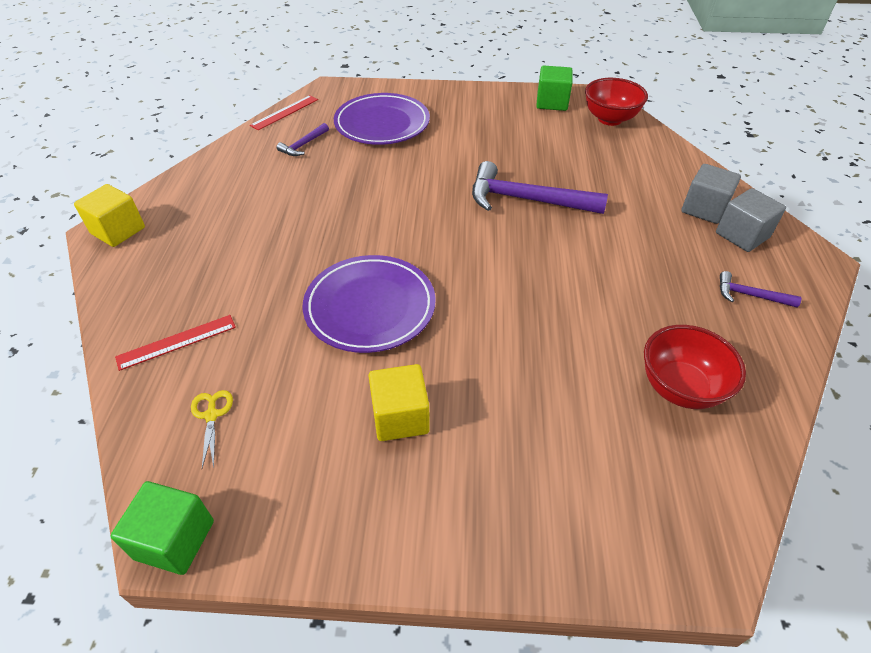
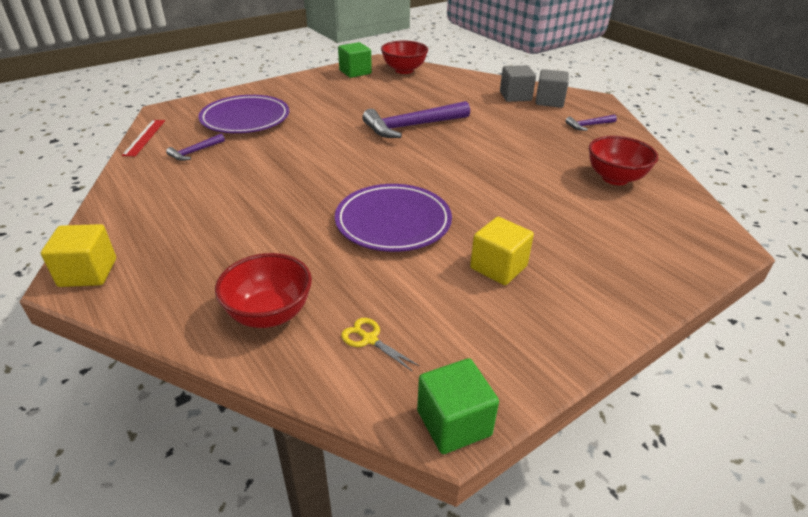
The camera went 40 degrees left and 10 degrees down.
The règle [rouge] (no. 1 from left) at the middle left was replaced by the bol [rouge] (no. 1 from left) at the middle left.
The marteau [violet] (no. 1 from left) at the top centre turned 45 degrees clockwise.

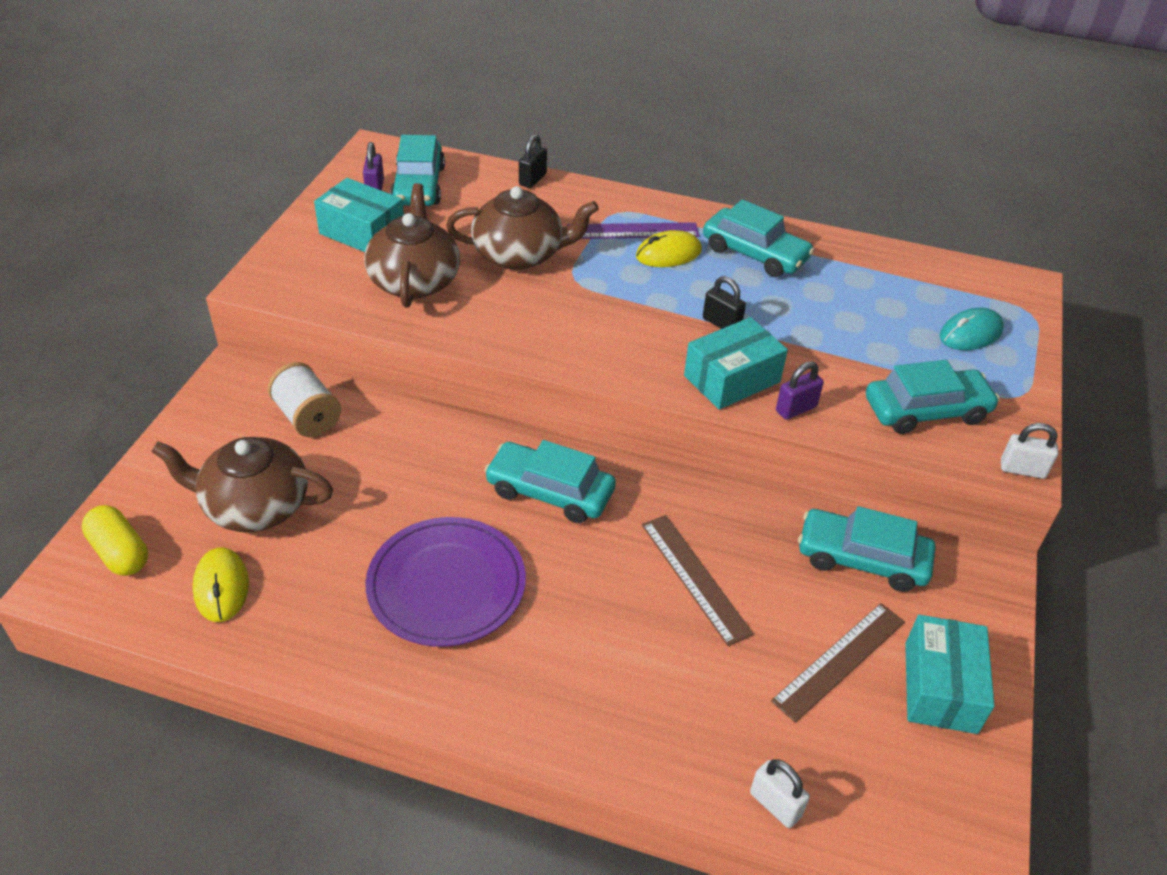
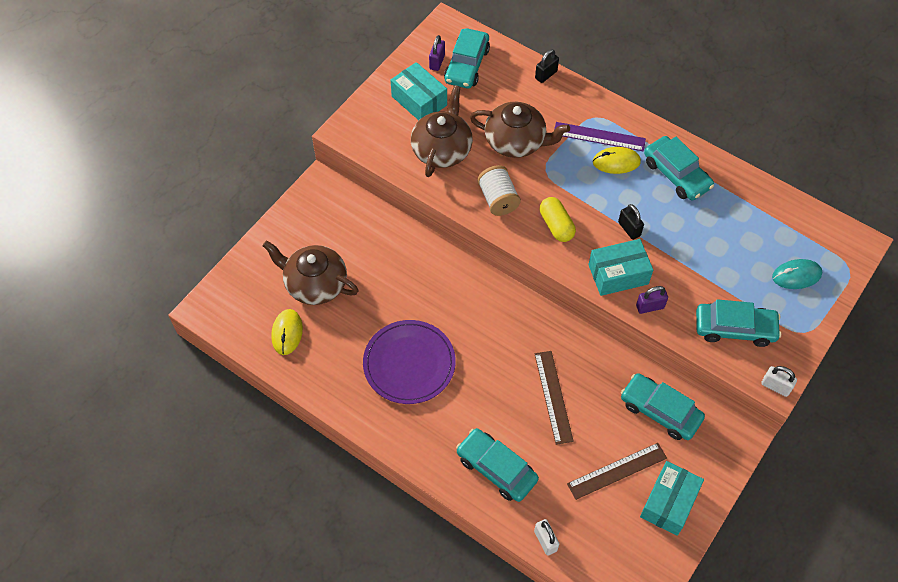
The camera went 20 degrees right and 15 degrees up.
The gélule [jaune] moved from the middle left to the centre.
The bobine [blanc] moved from the middle left to the top centre.
The voiture [turquoise] (no. 2 from left) moved from the centre to the bottom centre.

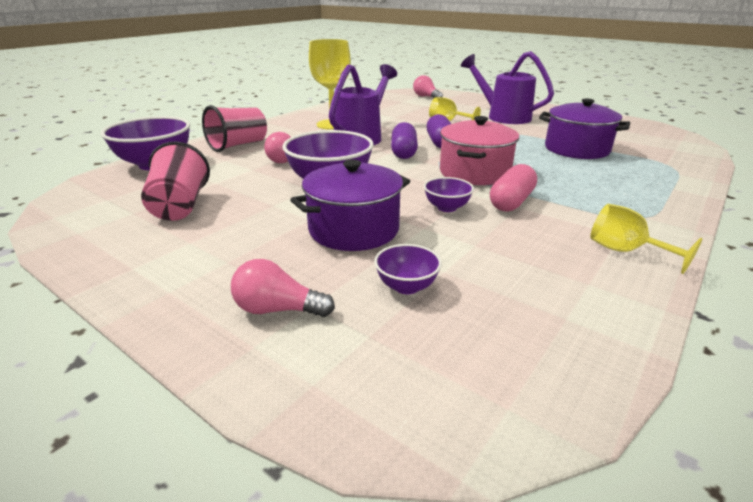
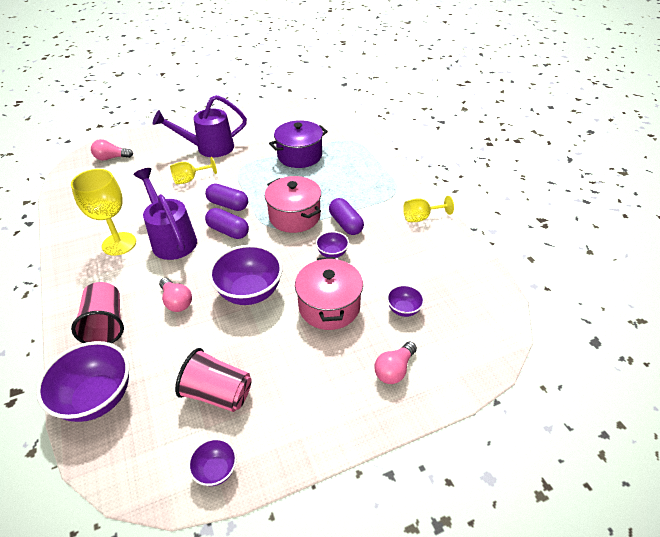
The camera went 60 degrees left and 15 degrees up.
The bol [violet] (no. 2 from left) at the bottom left appeared.
The marmite [violet] (no. 1 from left) at the centre became the marmite [rose] (no. 2 from left) at the centre.
The gélule [rose] at the middle right became the gélule [violet] (no. 3 from left) at the centre.

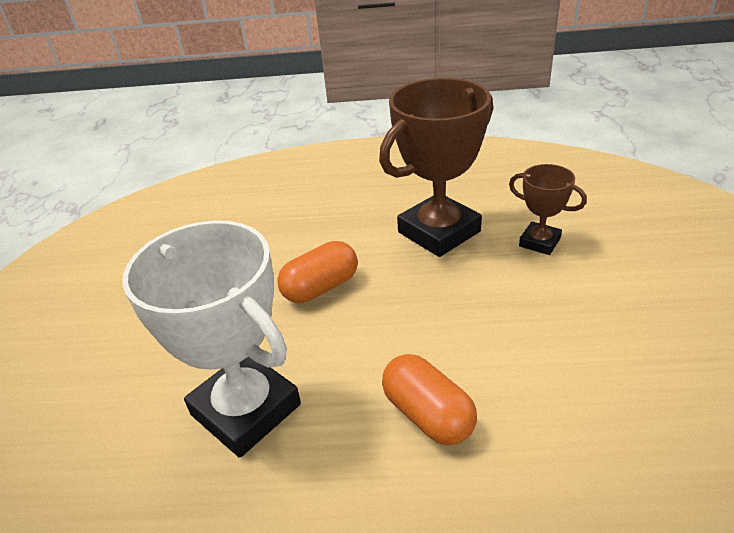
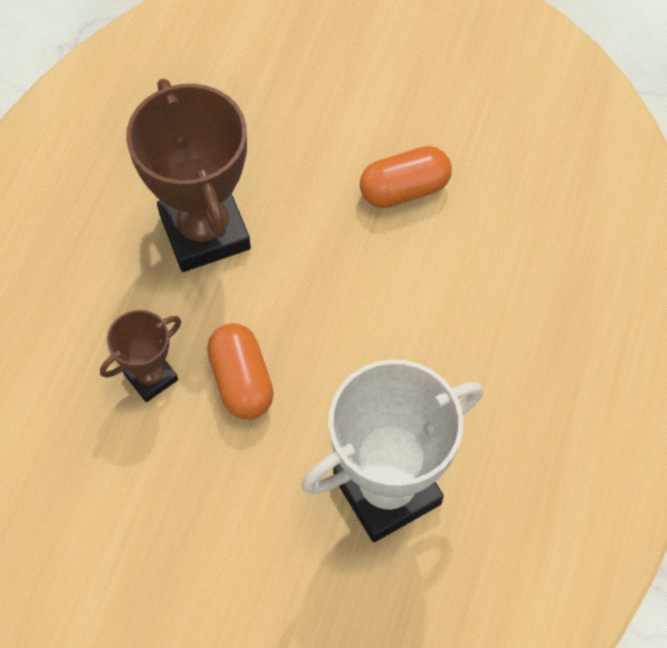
The camera went 75 degrees left and 25 degrees up.
The gélule [orange] (no. 2 from left) moved from the bottom centre to the top centre.
The trophée [marron] (no. 2 from left in the first image) moved from the middle right to the middle left.

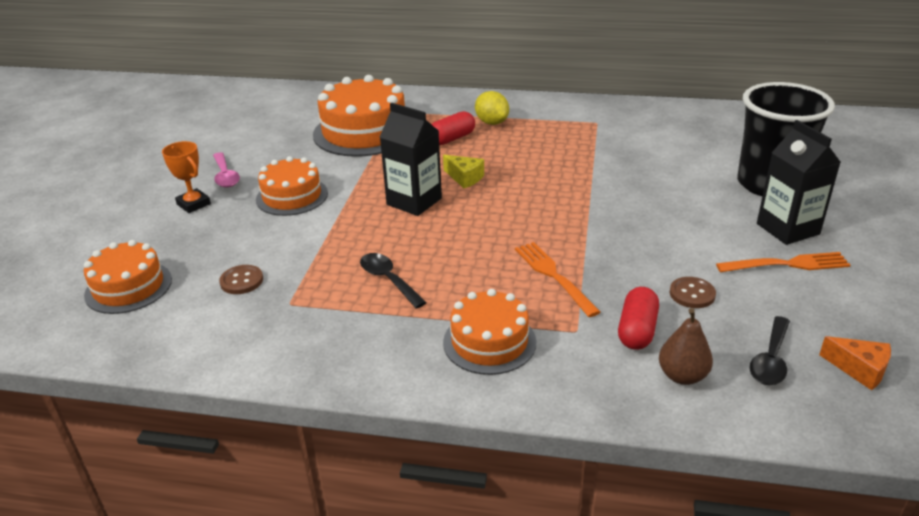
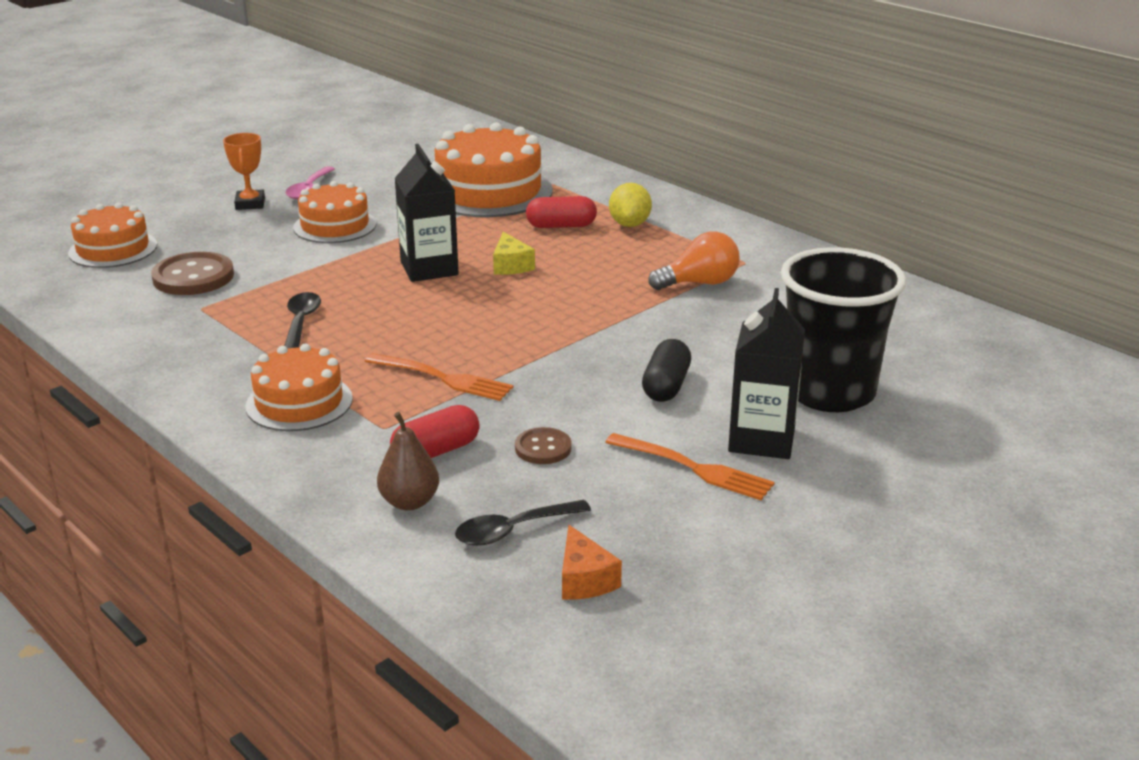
The camera went 35 degrees right and 5 degrees down.
The gélule [noir] at the centre appeared.
The ampoule [orange] at the centre appeared.
The fourchette [orange] (no. 1 from left) at the centre turned 105 degrees clockwise.
The bouton [marron] (no. 1 from left) at the middle left changed to 1.75 times the size.

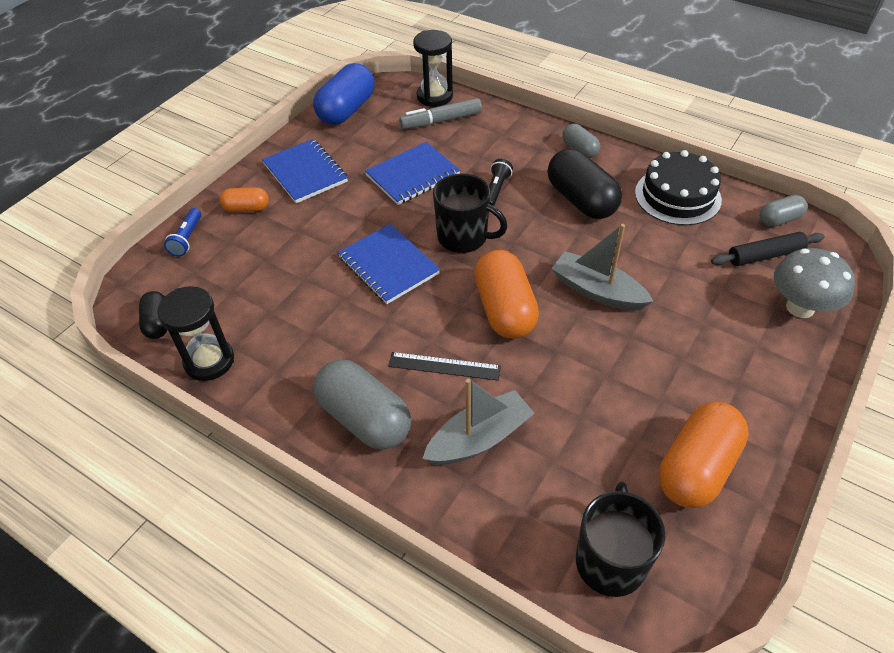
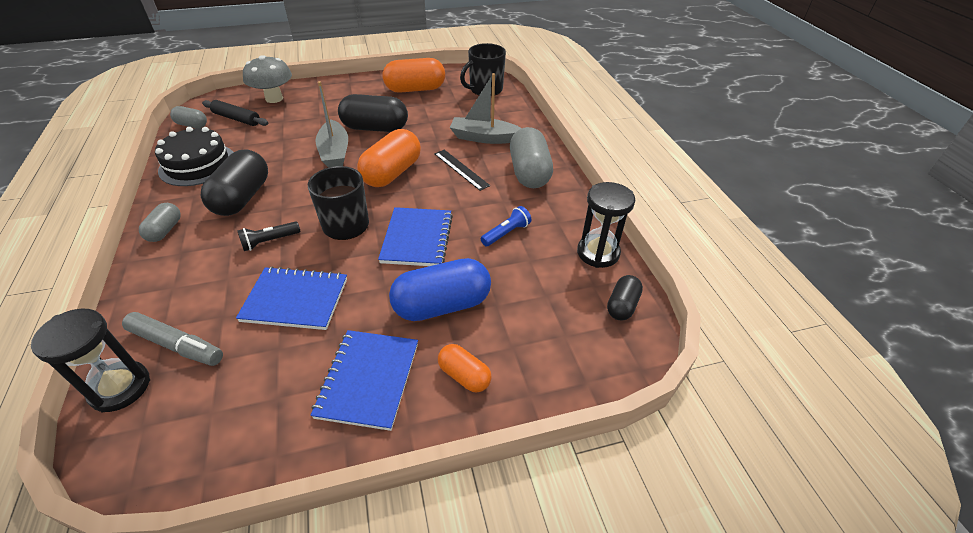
The camera went 140 degrees left and 5 degrees down.
The gélule [noir] (no. 2 from left) at the top centre appeared.
The lampe de poche [bleu] moved from the middle left to the centre.
The gélule [bleu] moved from the top centre to the centre.

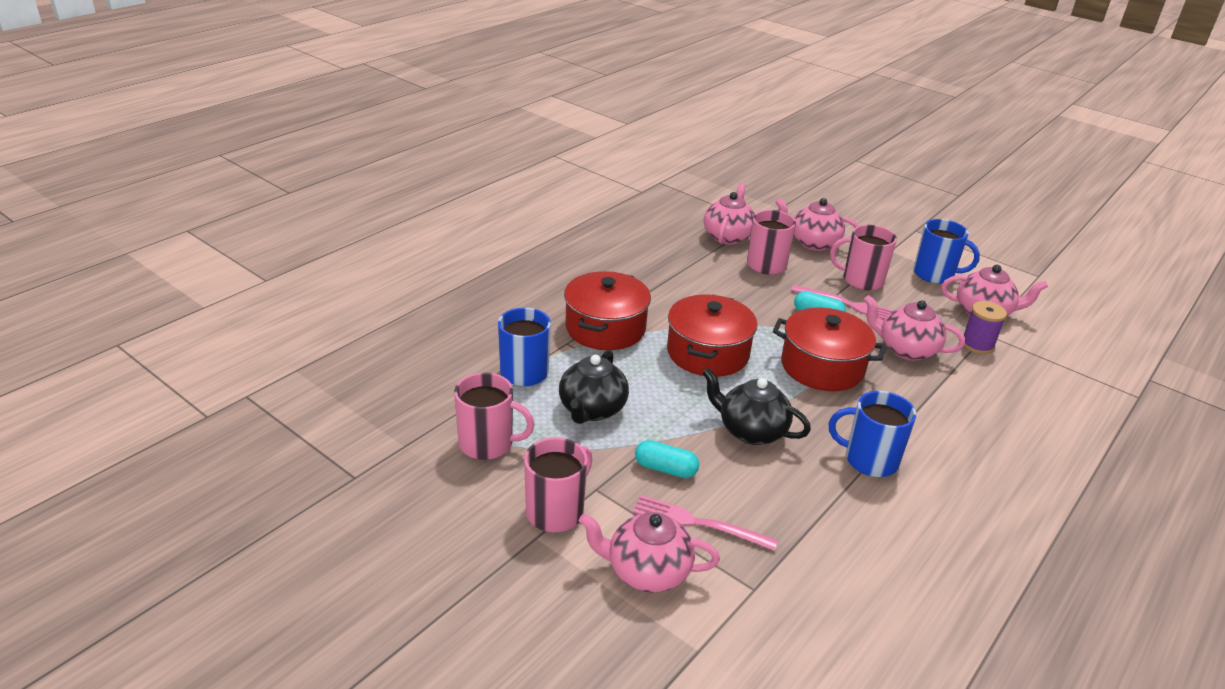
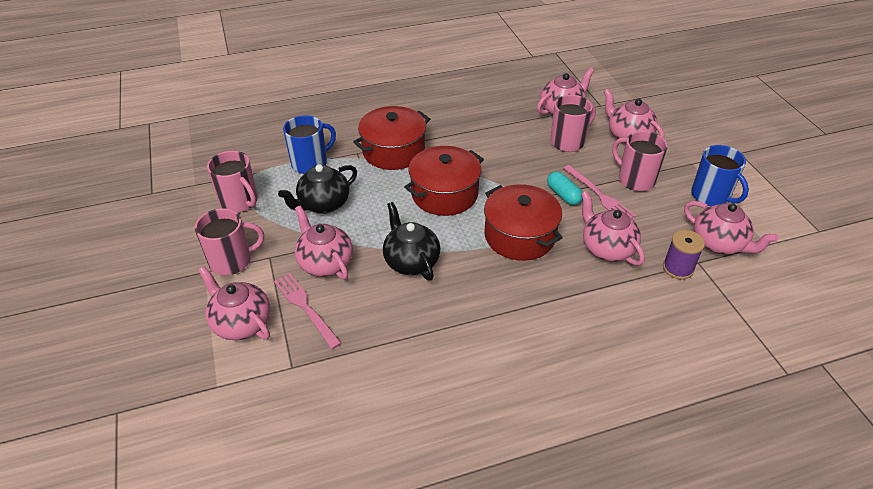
The camera went 35 degrees right and 10 degrees up.
The tasse [bleu] (no. 2 from left) at the middle right disappeared.
The gélule [turquoise] (no. 1 from left) at the centre was replaced by the théière [rose] (no. 2 from left) at the centre.

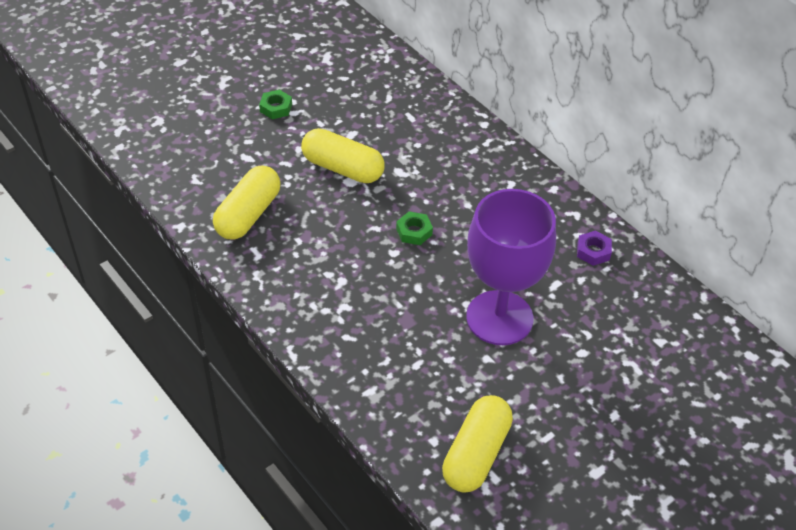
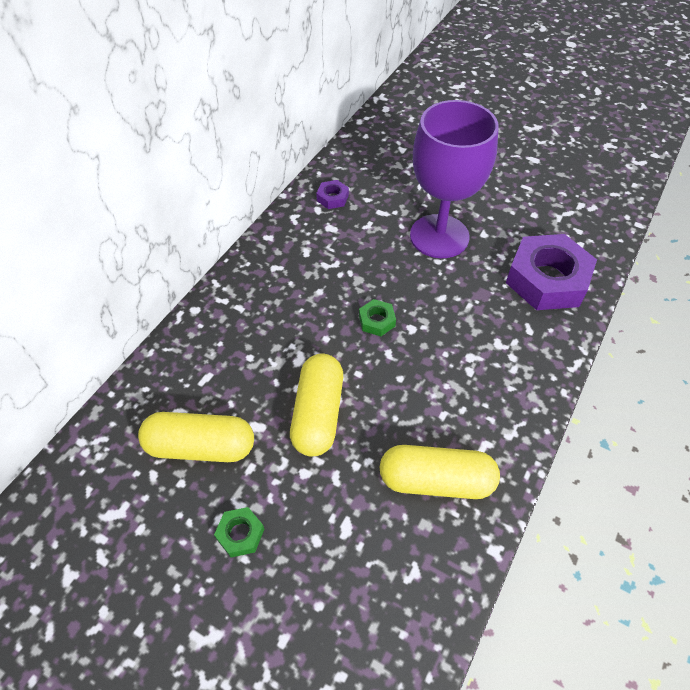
The camera went 110 degrees left and 5 degrees up.
The écrou [violet] (no. 2 from left) at the middle right appeared.
The gélule [jaune] (no. 3 from left in the first image) moved from the bottom centre to the middle left.

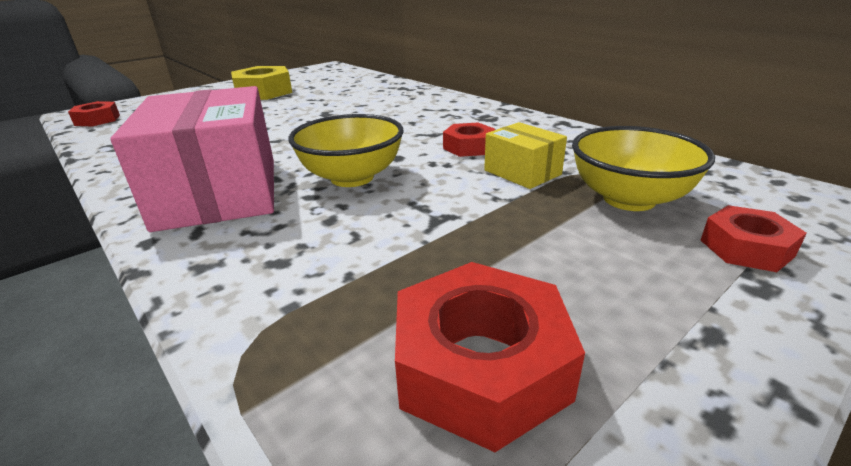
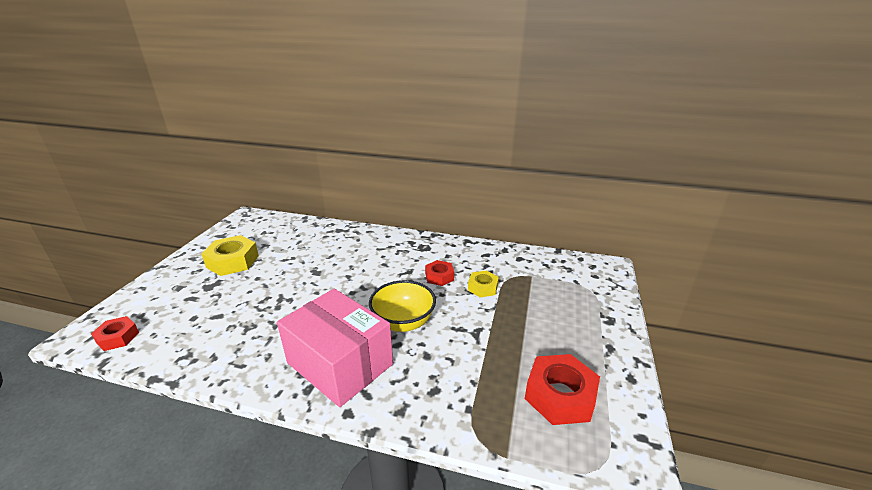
The camera went 35 degrees left and 0 degrees up.
The bol [jaune] (no. 2 from left) at the middle right disappeared.
The écrou [rouge] (no. 4 from left) at the middle right disappeared.
The boîte [jaune] at the top centre was replaced by the écrou [jaune] (no. 2 from left) at the centre.

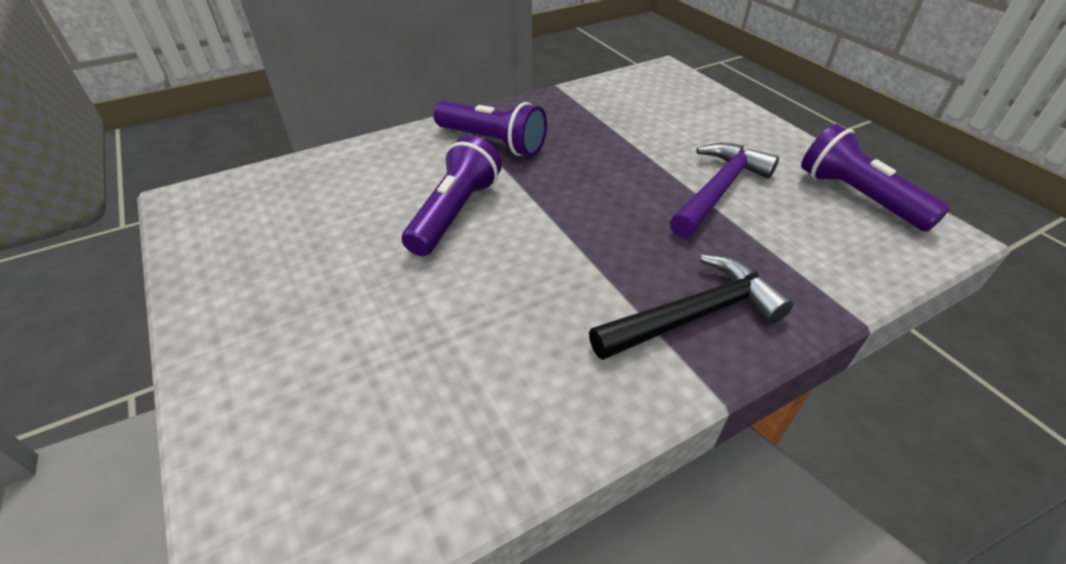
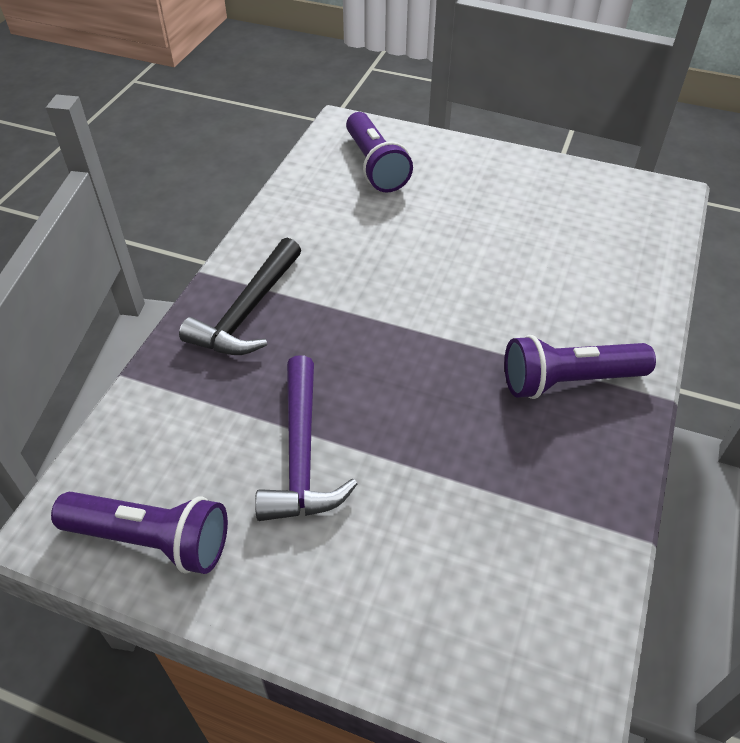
The camera went 140 degrees right and 5 degrees up.
The lampe de poche [violet] (no. 1 from left in the first image) moved from the centre to the top centre.

